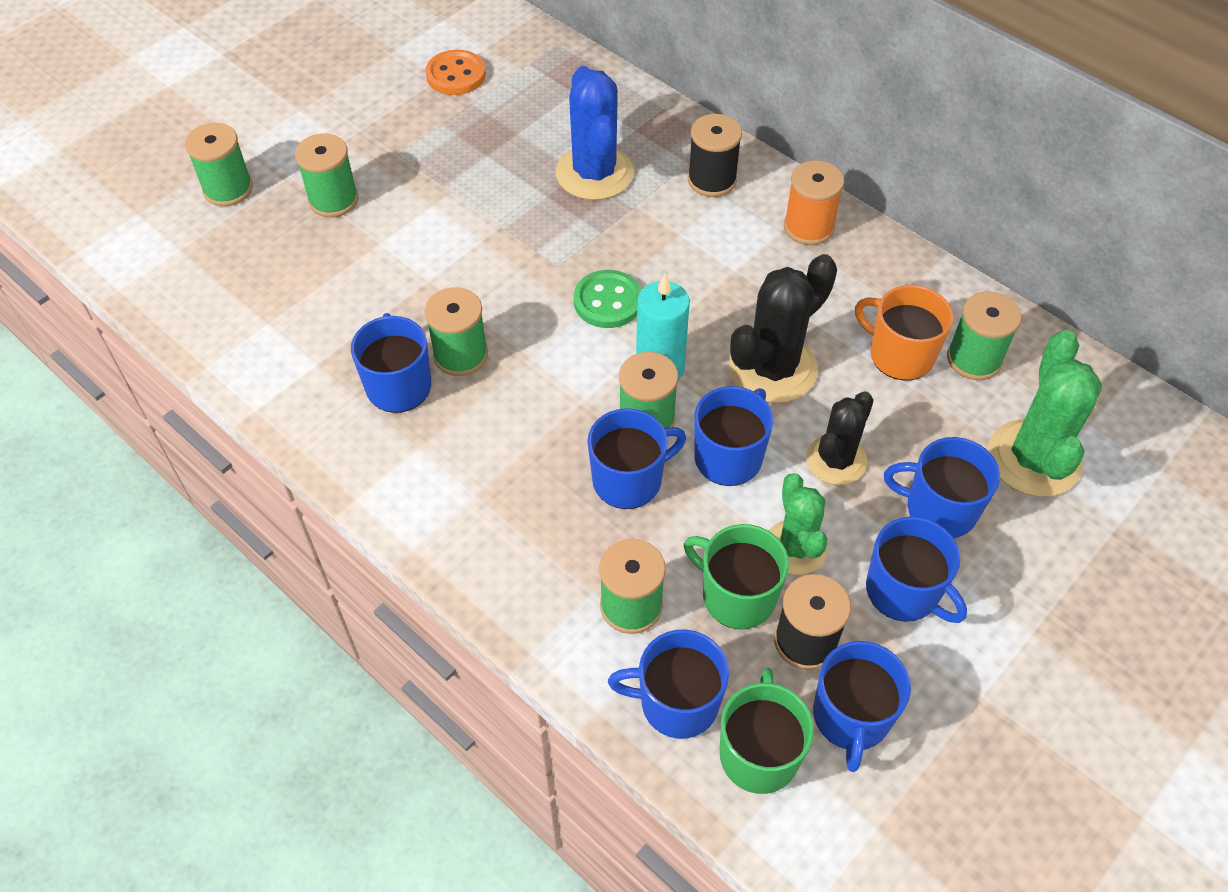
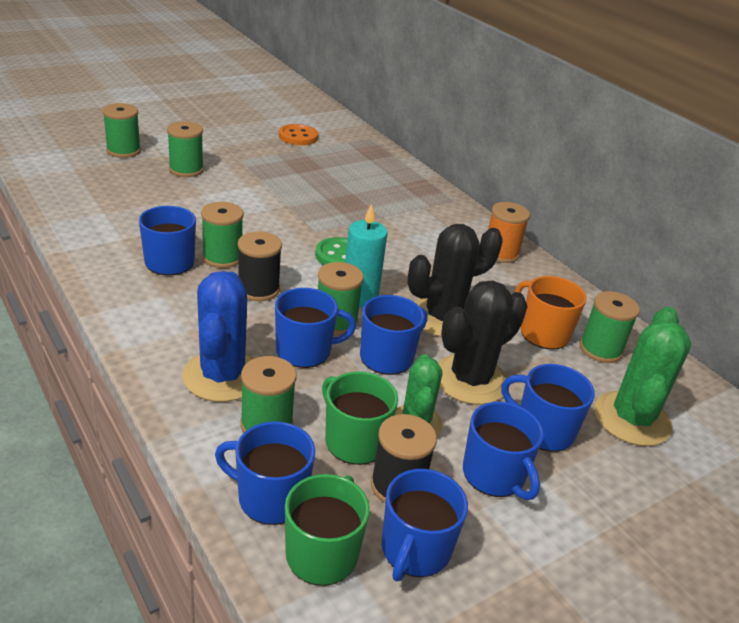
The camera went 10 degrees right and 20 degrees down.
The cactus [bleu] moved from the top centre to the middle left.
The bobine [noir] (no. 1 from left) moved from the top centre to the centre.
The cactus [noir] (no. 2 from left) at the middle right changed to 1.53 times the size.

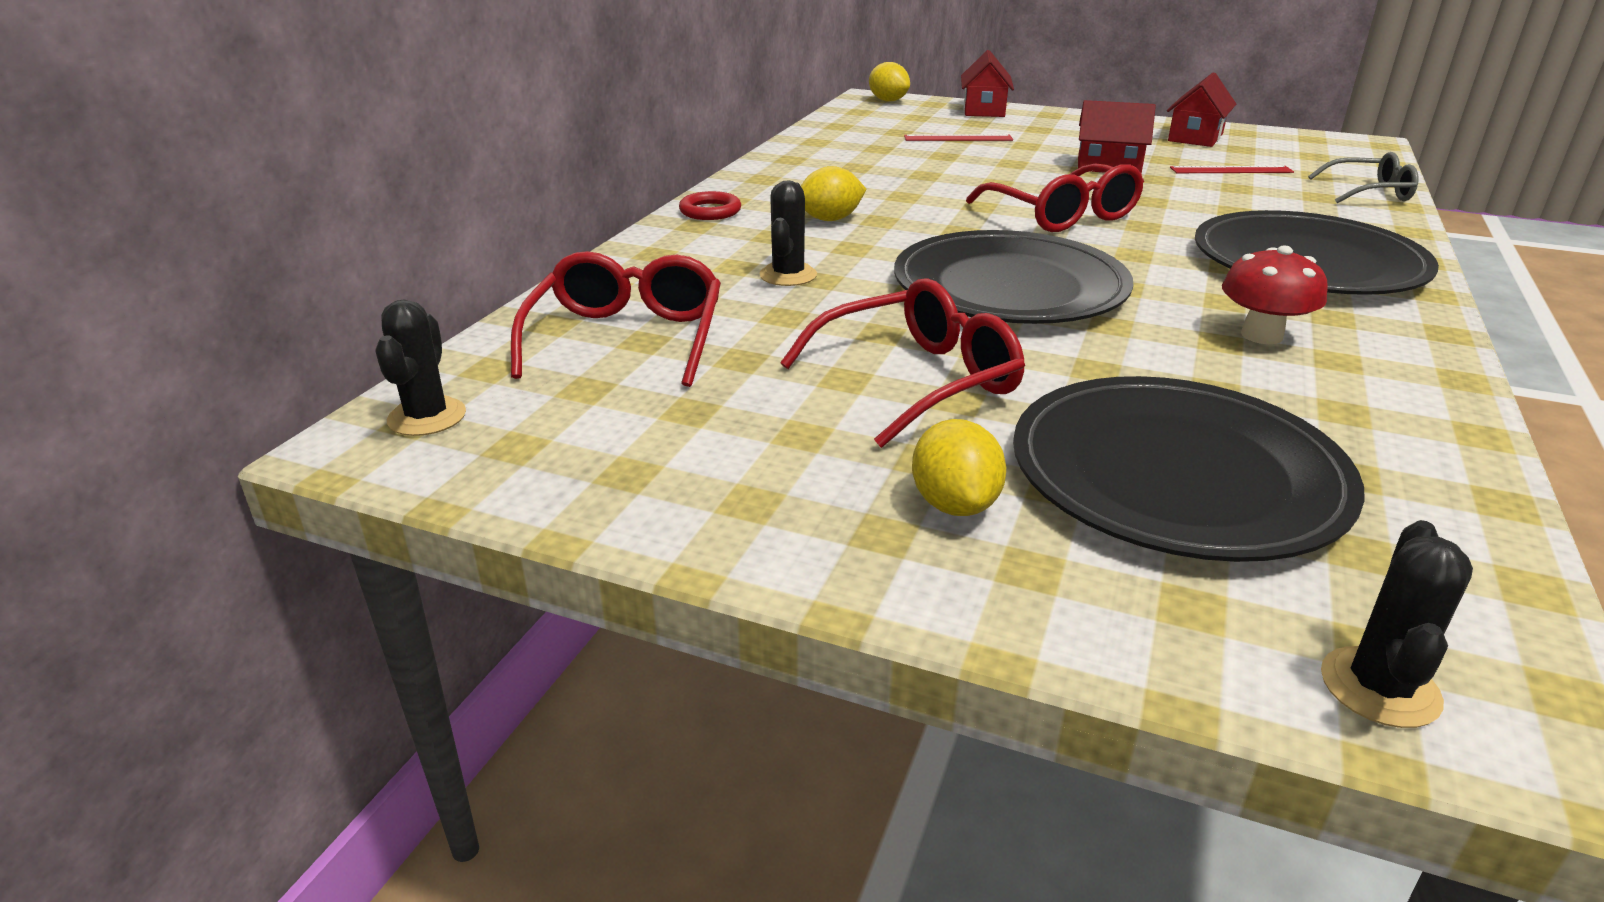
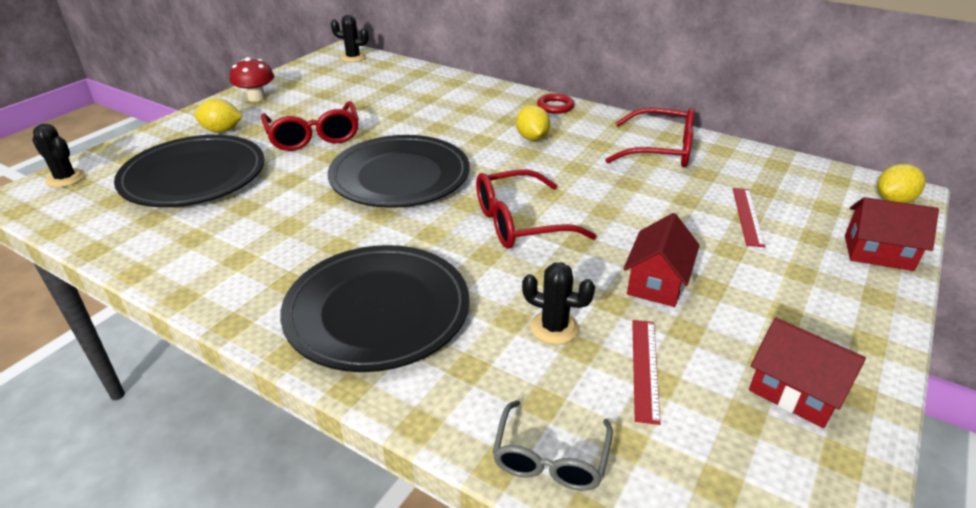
The camera went 100 degrees right and 5 degrees up.
The lunettes [rouge] (no. 1 from left in the first image) moved from the centre to the top centre.
The cactus [noir] (no. 2 from left in the first image) moved from the top centre to the centre.
The champignon [rouge] moved from the top right to the top left.

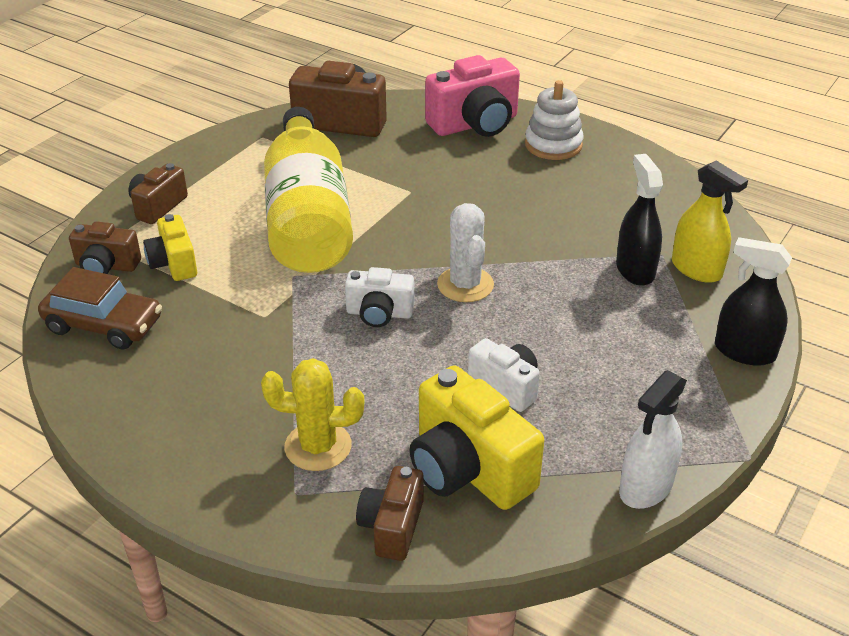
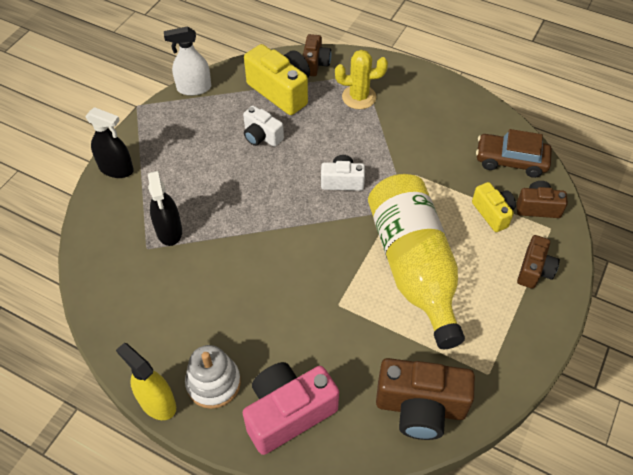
The camera went 175 degrees right and 15 degrees up.
The cactus [blanc] at the centre disappeared.
The vaporisateur [jaune] moved from the middle right to the bottom left.
The vaporisateur [blanc] at the bottom right turned 135 degrees counterclockwise.

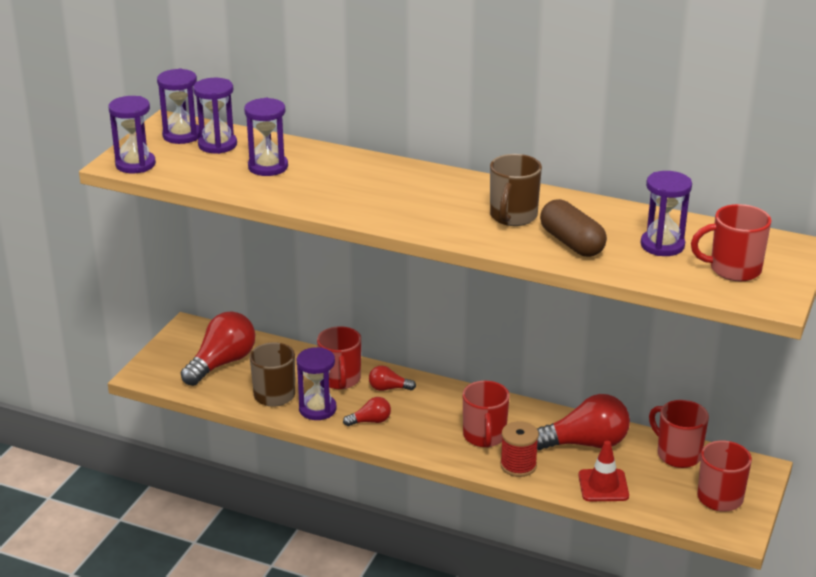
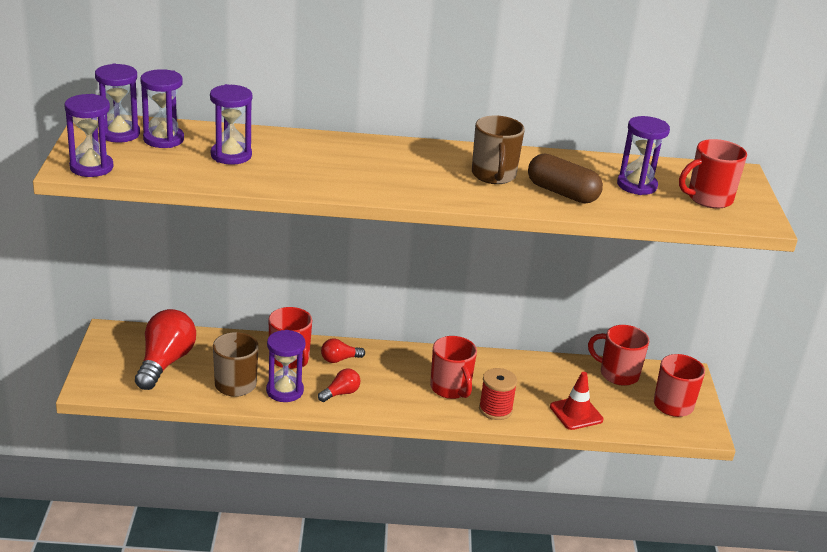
The camera went 25 degrees left and 0 degrees up.
The ampoule [rouge] (no. 4 from left) at the bottom right disappeared.

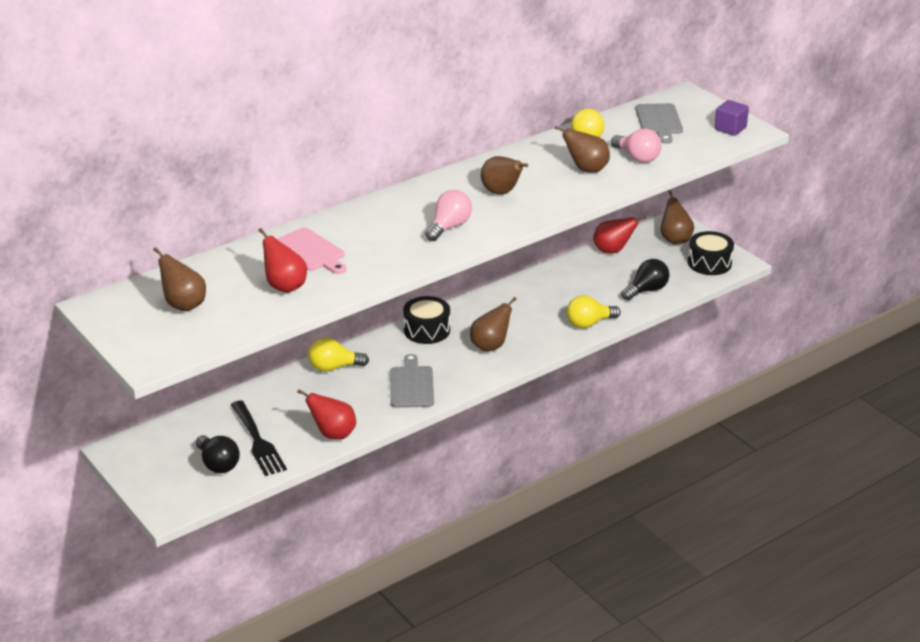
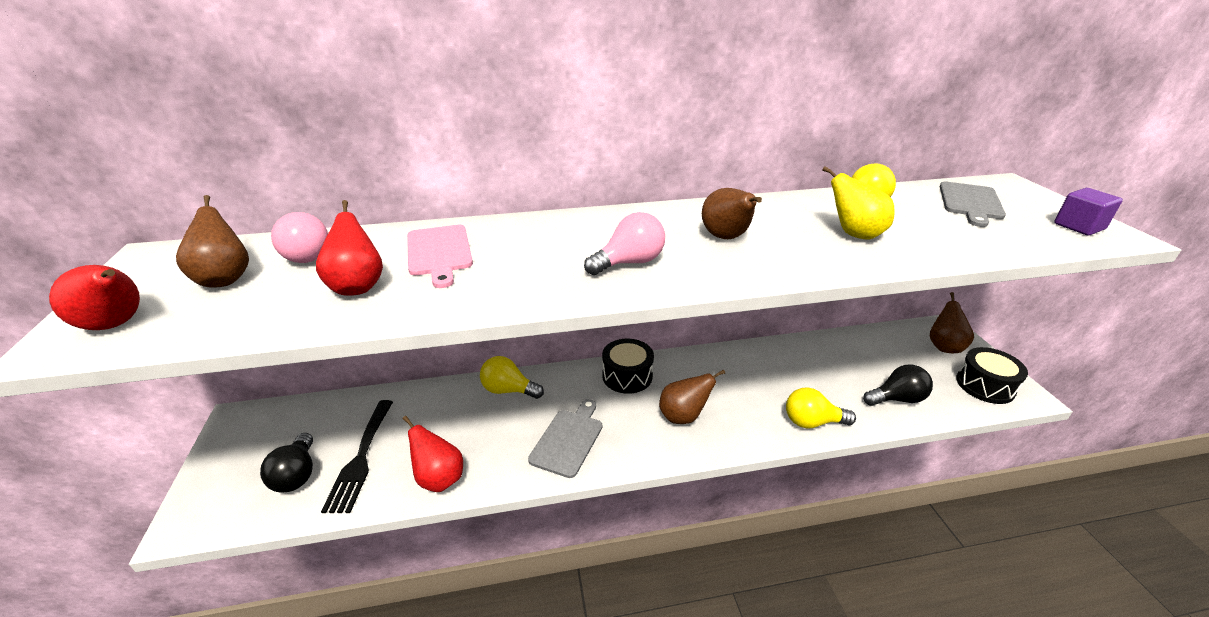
The camera went 25 degrees right and 0 degrees up.
The poire [rouge] (no. 3 from left in the first image) moved from the middle right to the middle left.
The ampoule [rose] (no. 2 from left in the first image) moved from the top right to the middle left.
The poire [marron] (no. 4 from left) at the top centre became the poire [jaune] at the top right.

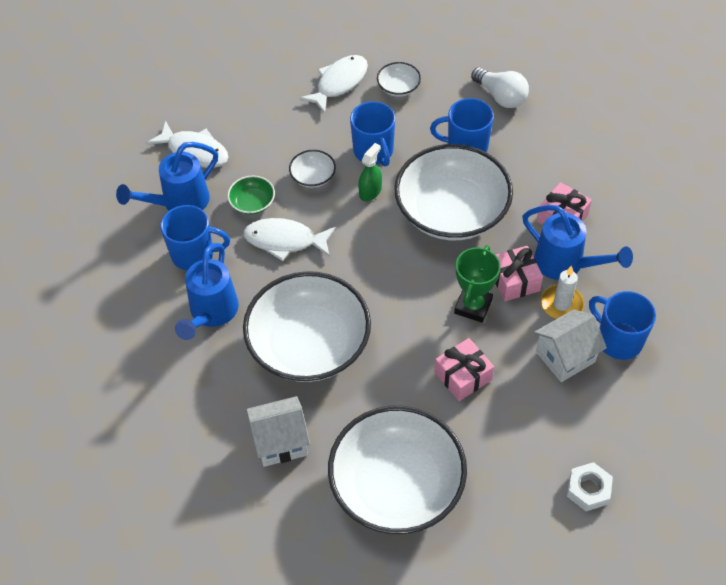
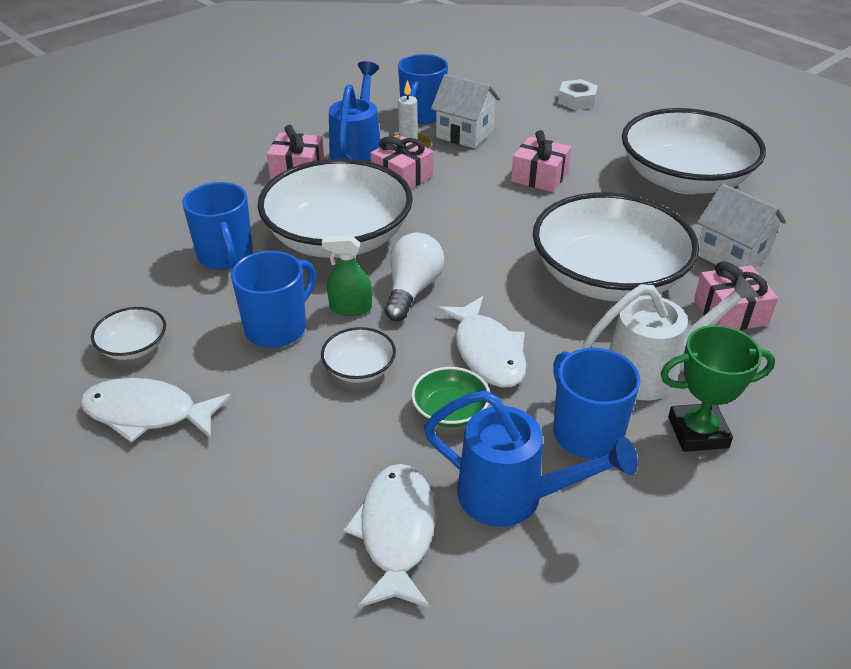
The camera went 120 degrees left and 15 degrees down.
The cadeau [rose] (no. 4 from left) at the middle right appeared.
The trophée [vert] moved from the centre to the middle right.
The ampoule [blanc] moved from the top right to the centre.
The arrosoir [bleu] (no. 2 from left) at the middle left became the arrosoir [blanc] at the middle right.

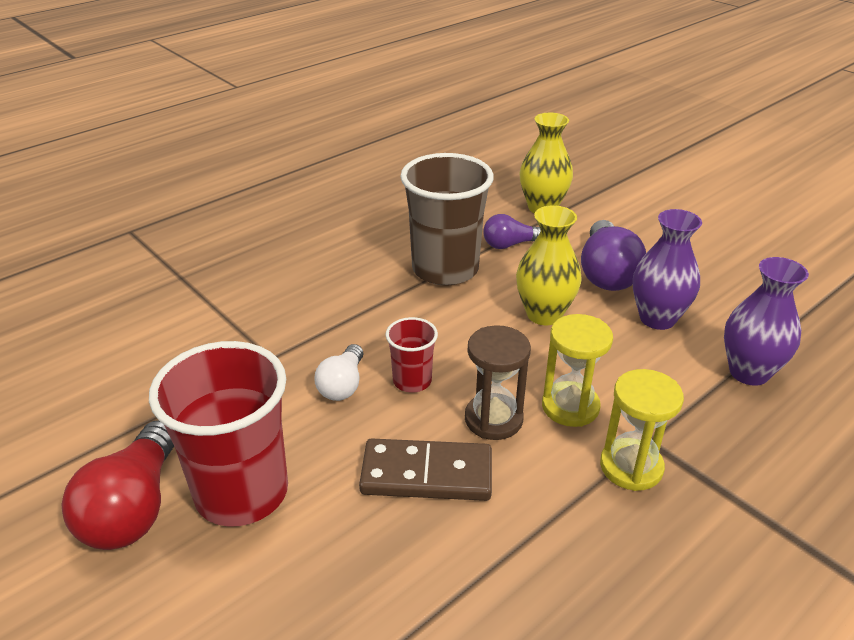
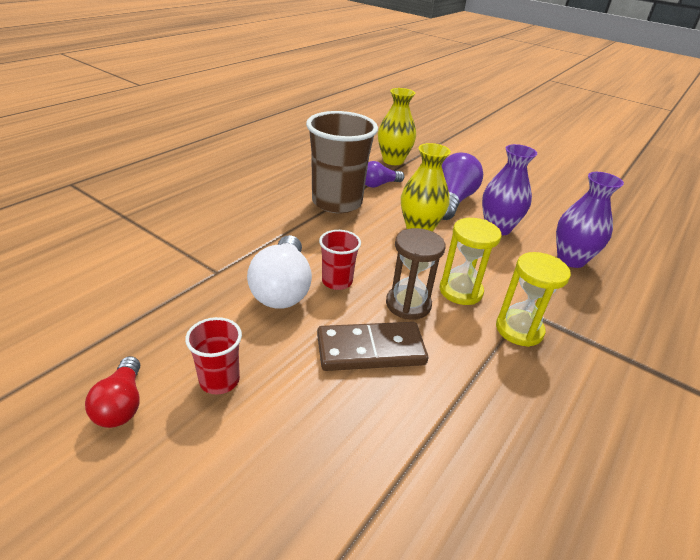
The camera went 15 degrees left and 0 degrees up.
The ampoule [violet] (no. 2 from left) at the middle right turned 150 degrees counterclockwise.
The ampoule [rouge] at the bottom left changed to 0.59 times the size.
The gobelet [rouge] (no. 1 from left) at the bottom left changed to 0.49 times the size.
The ampoule [blanc] at the centre changed to 1.69 times the size.

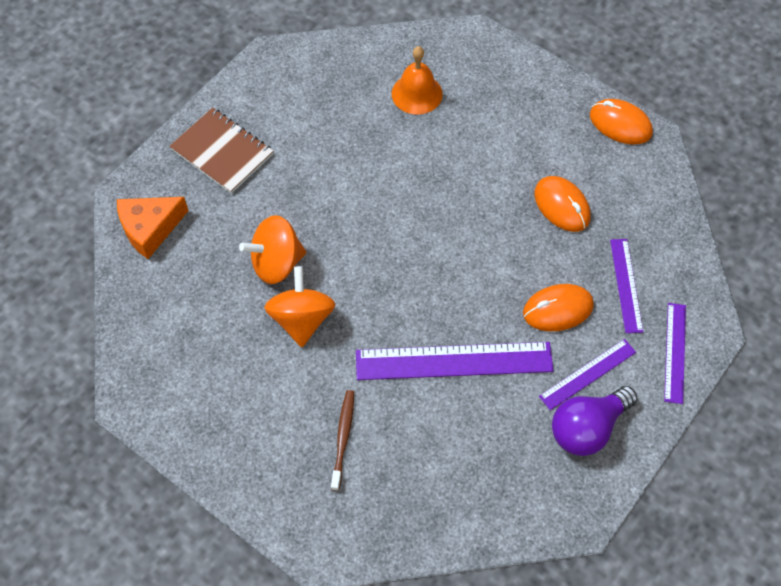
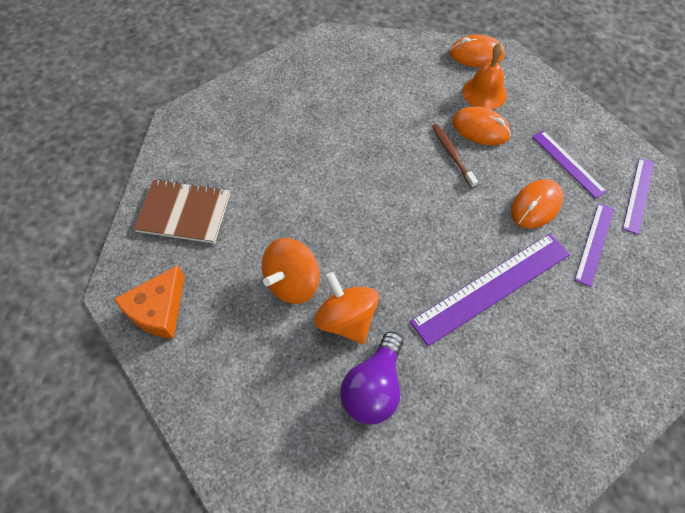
The camera went 30 degrees left and 0 degrees up.
The brosse à dents [marron] moved from the bottom centre to the top centre.
The cloche [orange] moved from the top centre to the top right.
The ampoule [violet] moved from the bottom right to the bottom centre.
The règle [violet] (no. 4 from left) at the middle right turned 45 degrees clockwise.

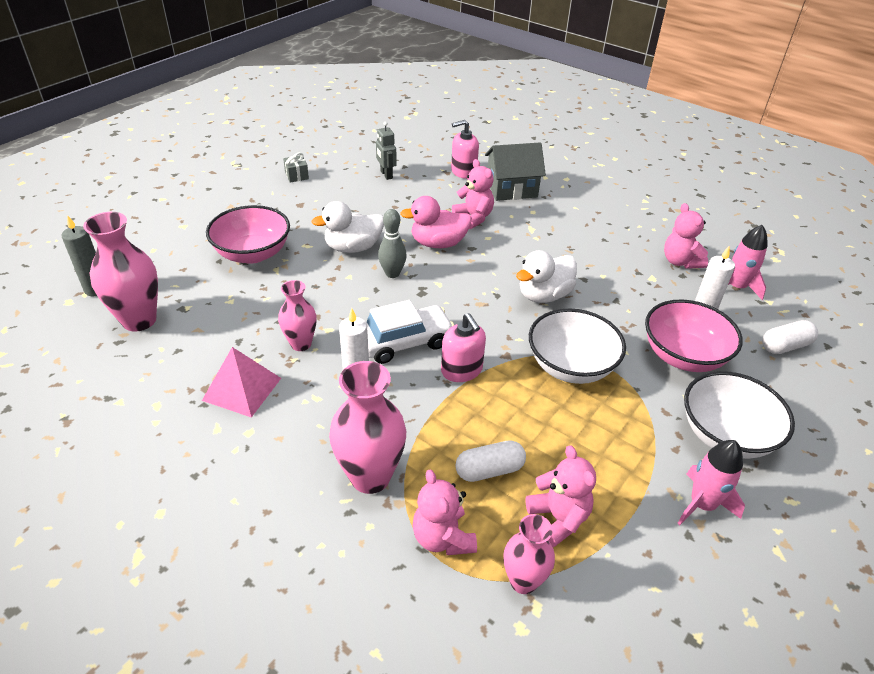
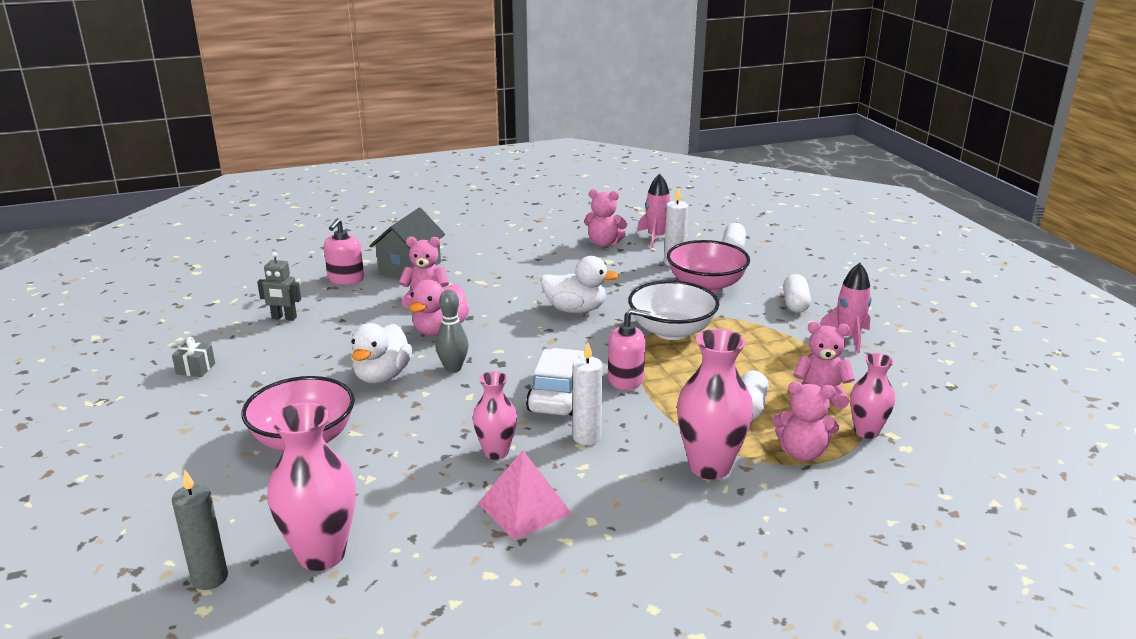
The camera went 55 degrees left and 15 degrees down.
The bol [blanc] (no. 2 from left) at the middle right was replaced by the gélule [blanc] (no. 3 from left) at the middle right.
The canard [blanc] (no. 2 from left) at the centre turned 75 degrees counterclockwise.

